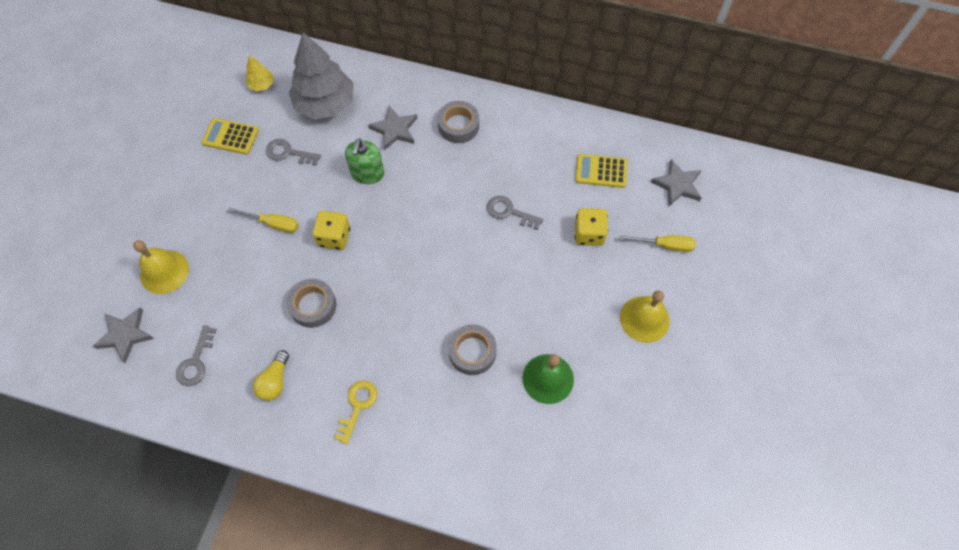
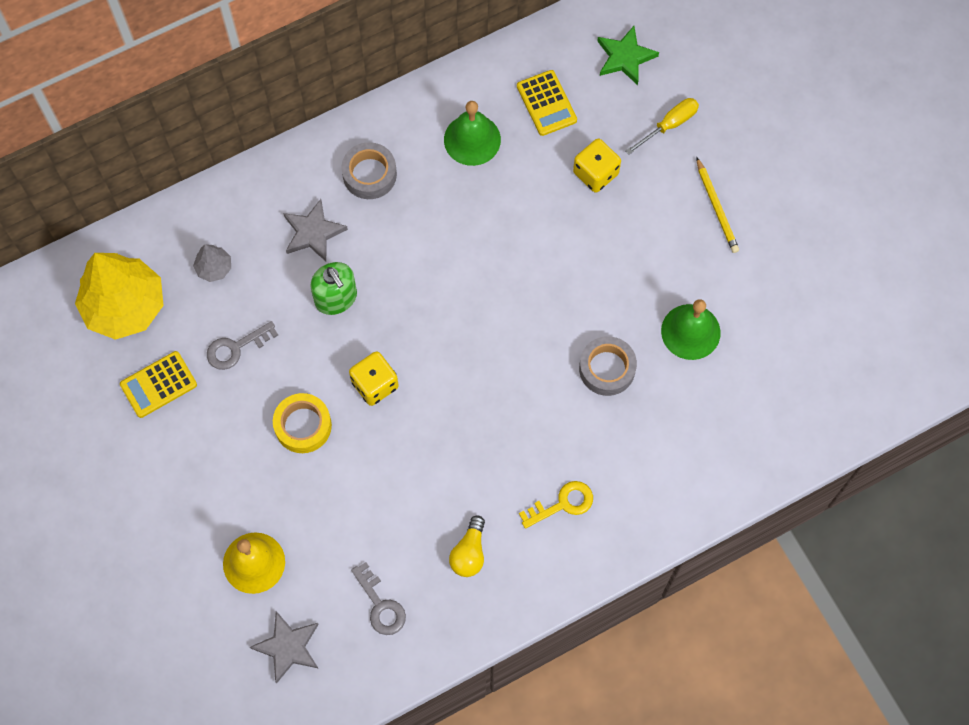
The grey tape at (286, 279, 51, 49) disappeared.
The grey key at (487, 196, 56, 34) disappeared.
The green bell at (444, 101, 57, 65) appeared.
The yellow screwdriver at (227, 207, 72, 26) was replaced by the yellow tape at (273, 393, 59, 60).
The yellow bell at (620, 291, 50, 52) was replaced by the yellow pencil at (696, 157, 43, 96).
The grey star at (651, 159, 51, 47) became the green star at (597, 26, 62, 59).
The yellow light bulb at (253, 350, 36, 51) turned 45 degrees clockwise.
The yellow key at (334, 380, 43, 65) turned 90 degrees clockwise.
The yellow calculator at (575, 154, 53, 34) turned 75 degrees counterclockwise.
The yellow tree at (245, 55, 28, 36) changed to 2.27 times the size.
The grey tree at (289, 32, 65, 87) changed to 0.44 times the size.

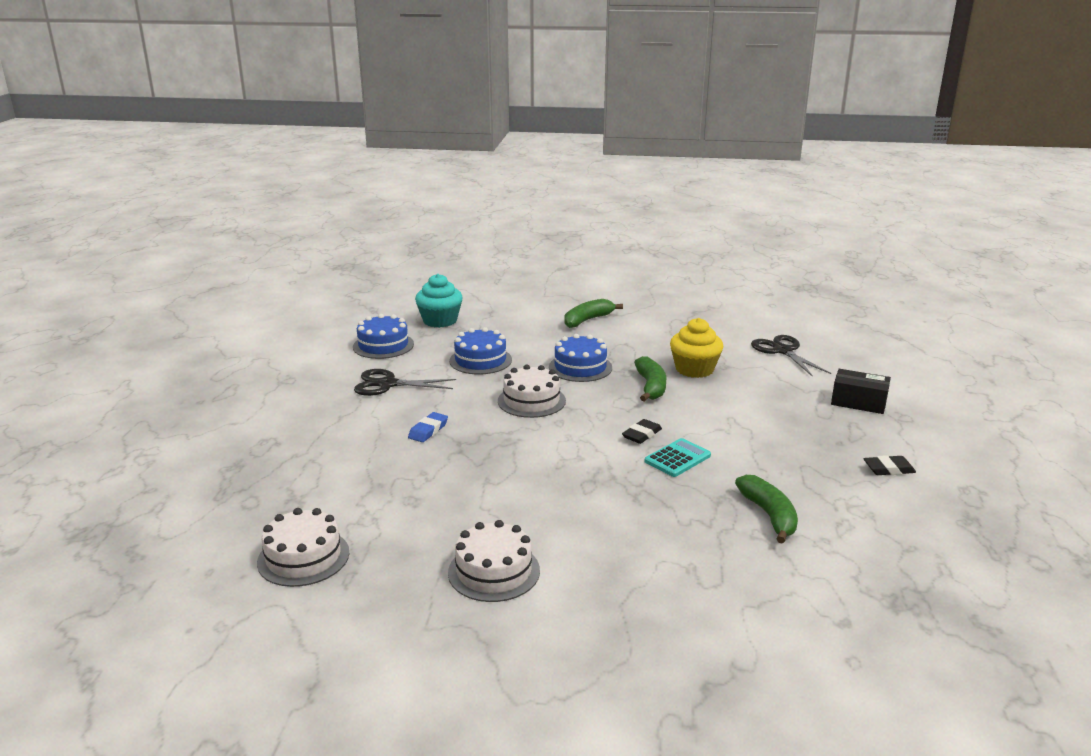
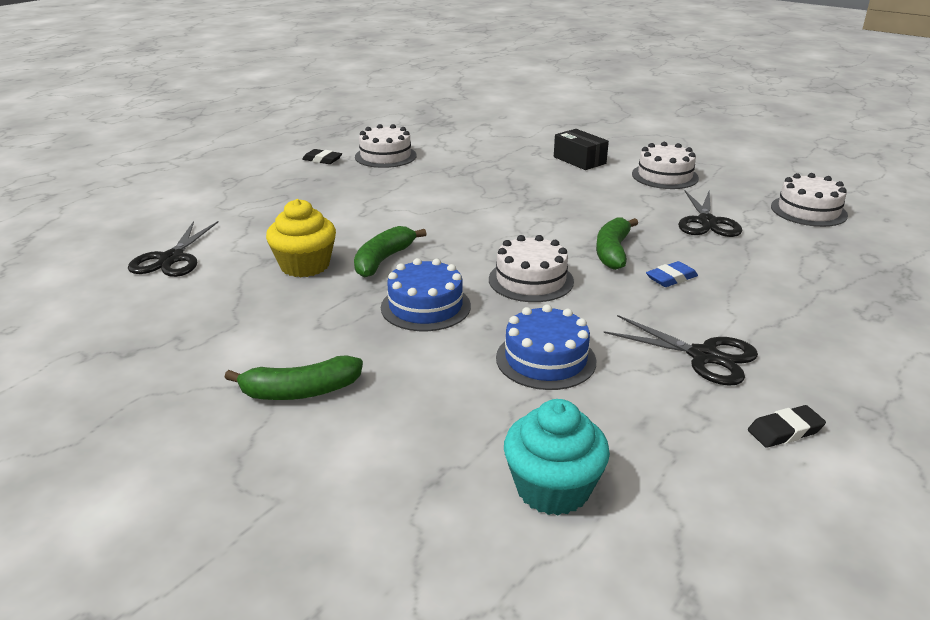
The blue cake at (353, 314, 61, 45) disappeared.
The turquoise calculator at (644, 438, 67, 39) disappeared.
The white cake at (355, 124, 62, 44) appeared.
The black scissors at (678, 191, 64, 46) appeared.
The black eraser moved from (622, 419, 40, 25) to (748, 405, 78, 43).
The green banana moved from (735, 475, 63, 69) to (596, 217, 42, 53).
The black box moved from (831, 369, 60, 45) to (554, 129, 55, 41).

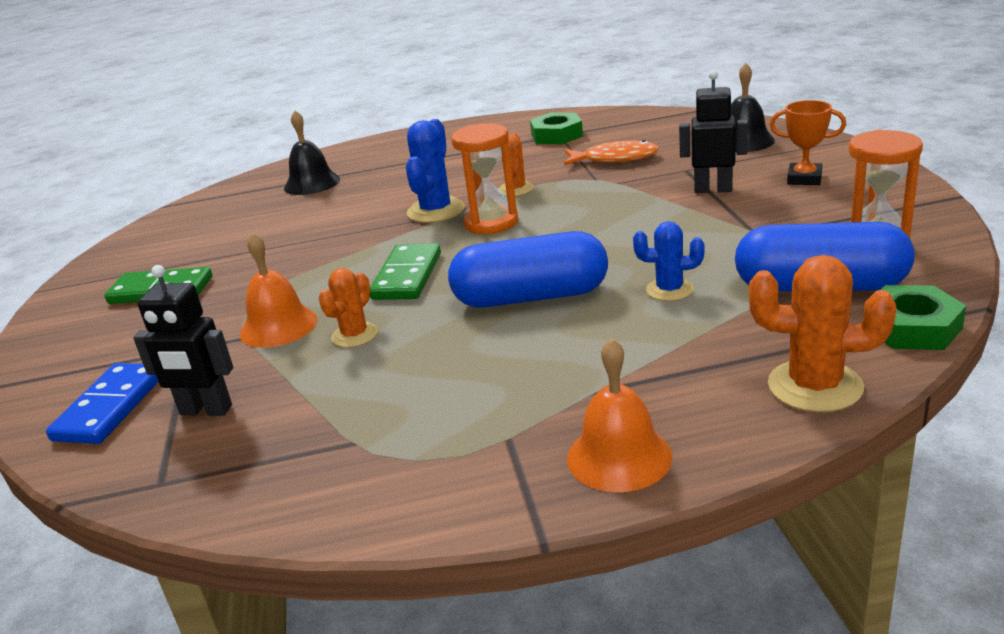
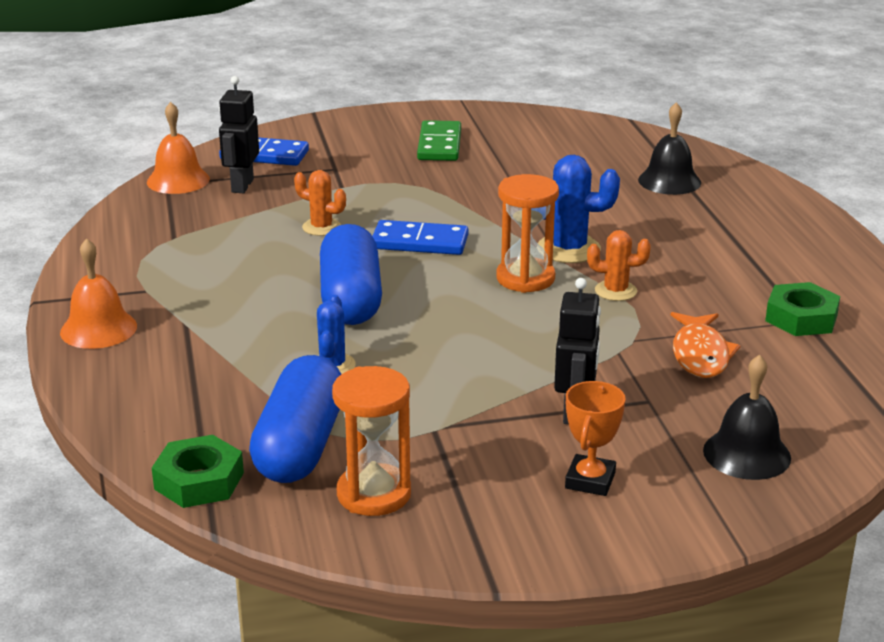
The orange cactus at (749, 255, 148, 157) disappeared.
The orange bell moved from (240, 232, 77, 116) to (147, 102, 63, 92).
The green domino at (370, 243, 71, 57) became the blue domino at (372, 220, 97, 35).

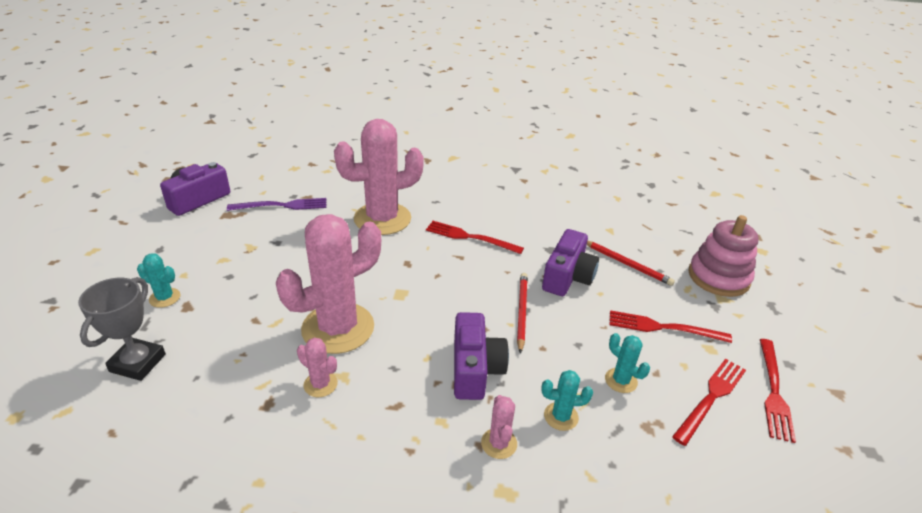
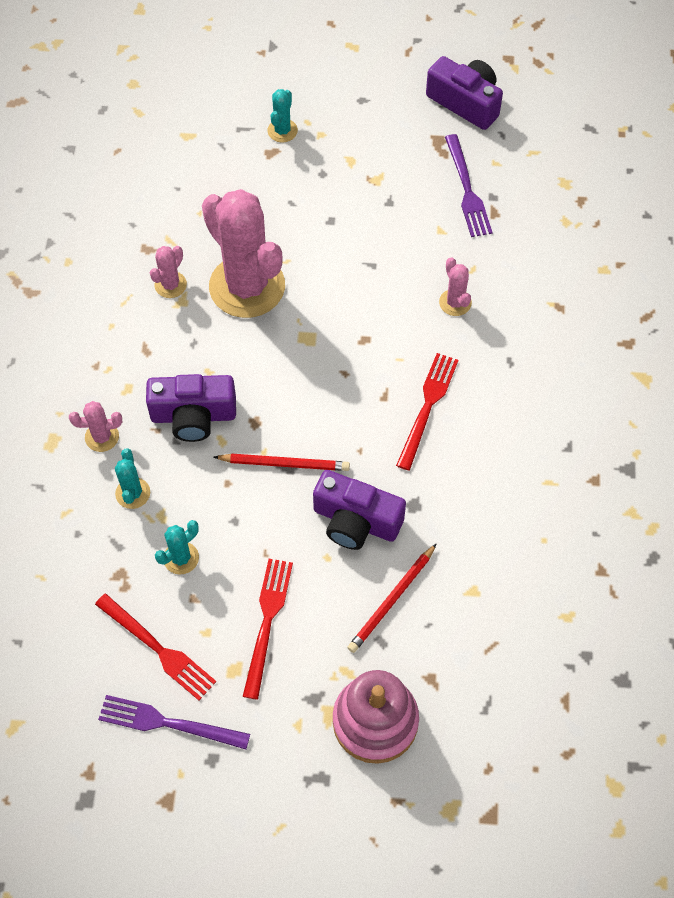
The grey trophy at (78, 277, 88, 104) disappeared.
The red fork at (760, 339, 36, 104) became the purple fork at (98, 695, 152, 54).
The pink cactus at (334, 119, 90, 116) changed to 0.42 times the size.

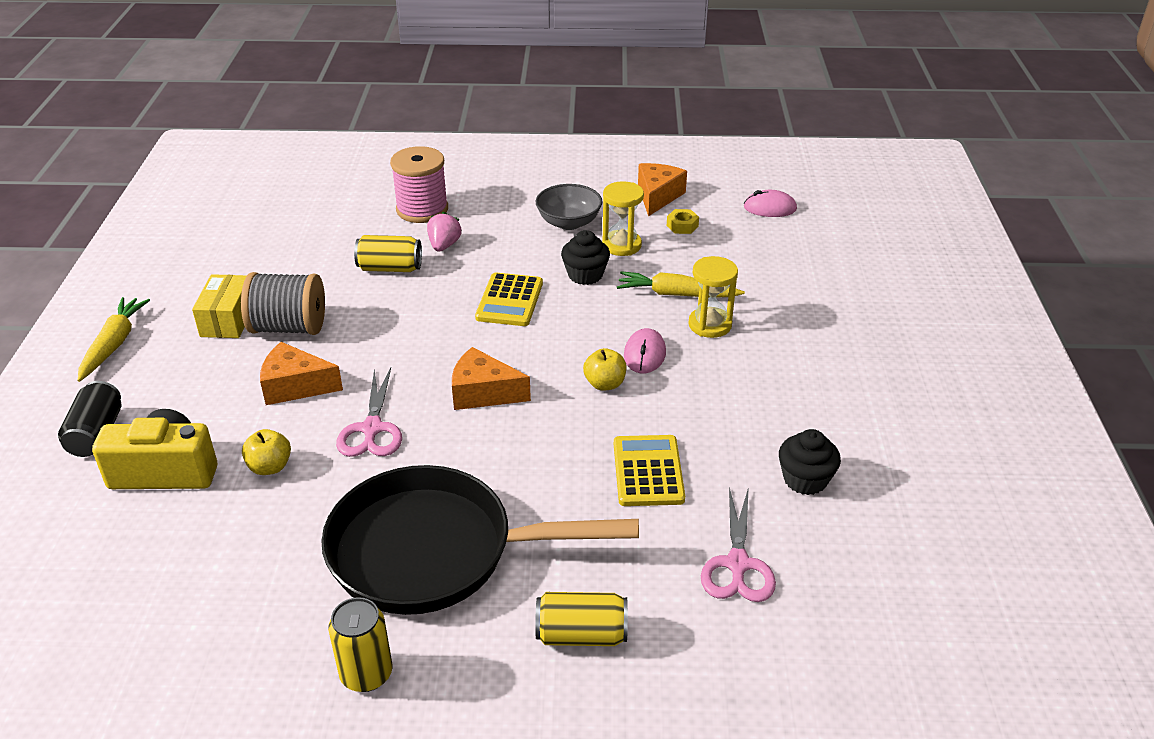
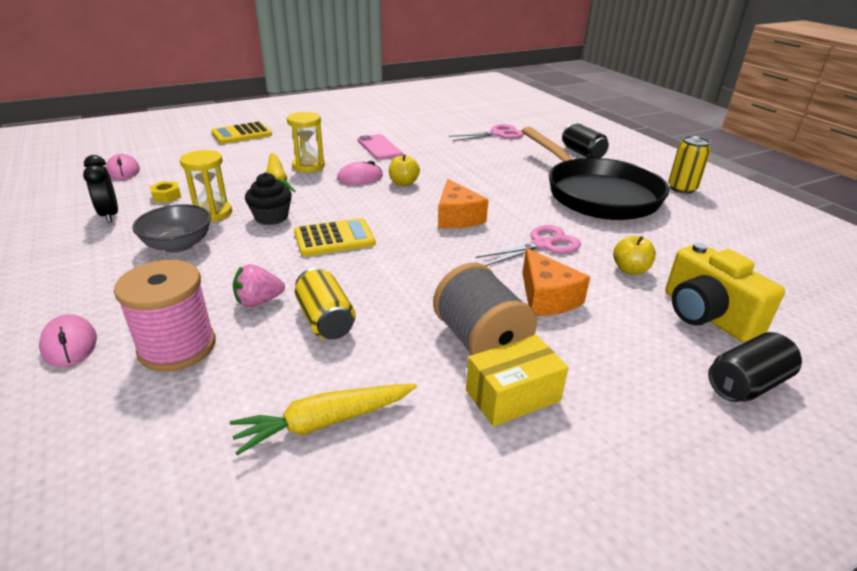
The black cupcake at (779, 429, 62, 66) disappeared.
The pink mouse at (39, 314, 58, 53) appeared.
The pink phone at (358, 134, 45, 26) appeared.
The yellow carrot moved from (78, 297, 72, 85) to (230, 384, 187, 71).
The yellow calculator moved from (614, 435, 71, 71) to (211, 122, 61, 22).
The orange cheese at (638, 163, 49, 53) was replaced by the black clock at (83, 155, 35, 68).
The yellow can at (535, 592, 93, 54) became the black can at (562, 124, 47, 34).

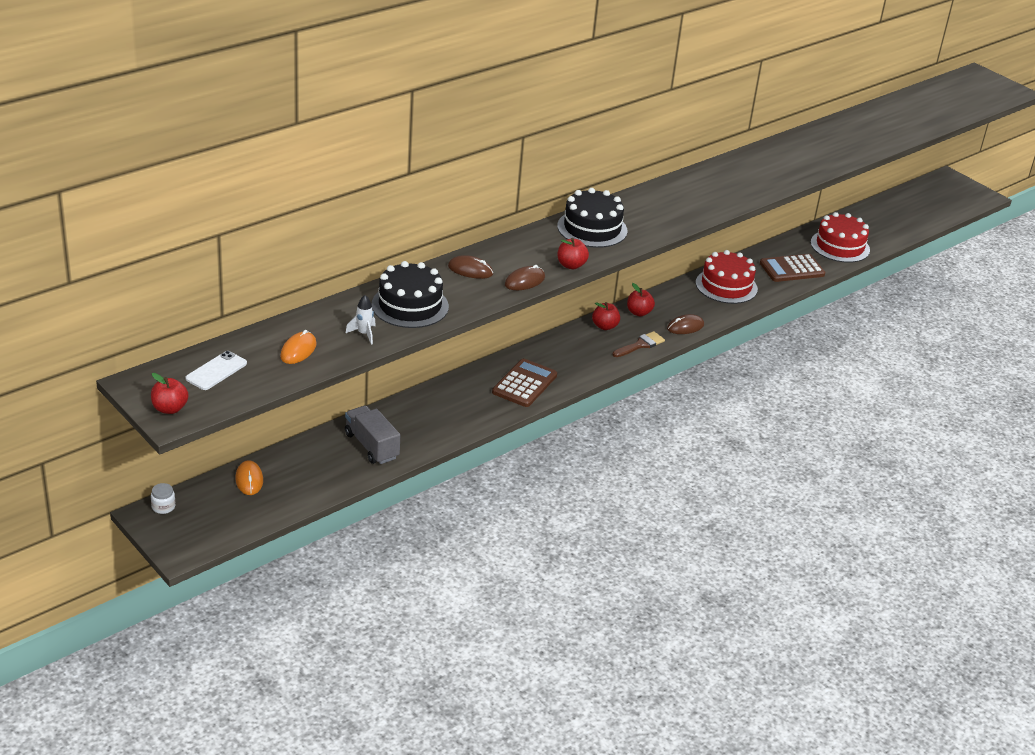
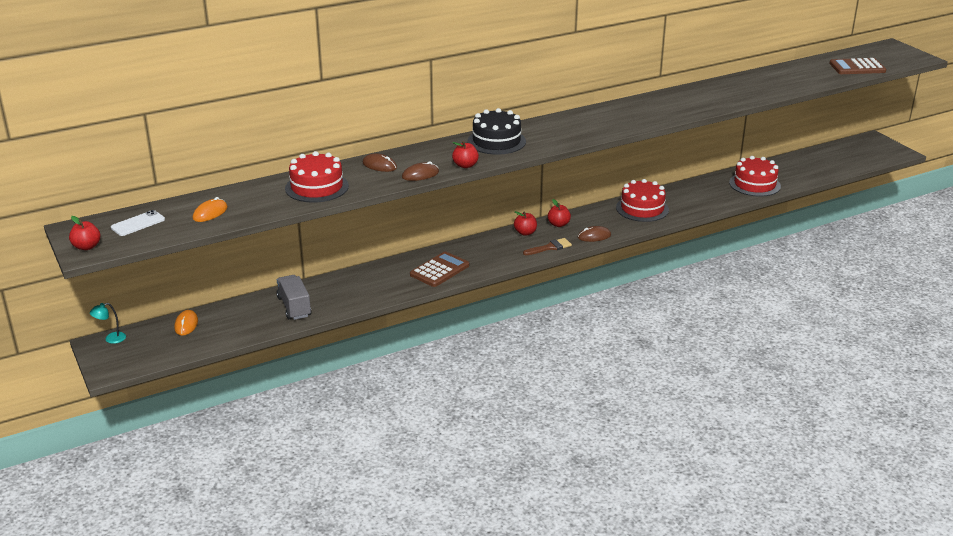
The white rocket at (346, 295, 30, 50) disappeared.
The brown calculator moved from (760, 254, 65, 28) to (829, 58, 57, 16).
The white jar at (151, 483, 24, 31) was replaced by the turquoise lamp at (90, 303, 36, 41).
The black cake at (372, 261, 77, 67) became the red cake at (285, 151, 64, 52).

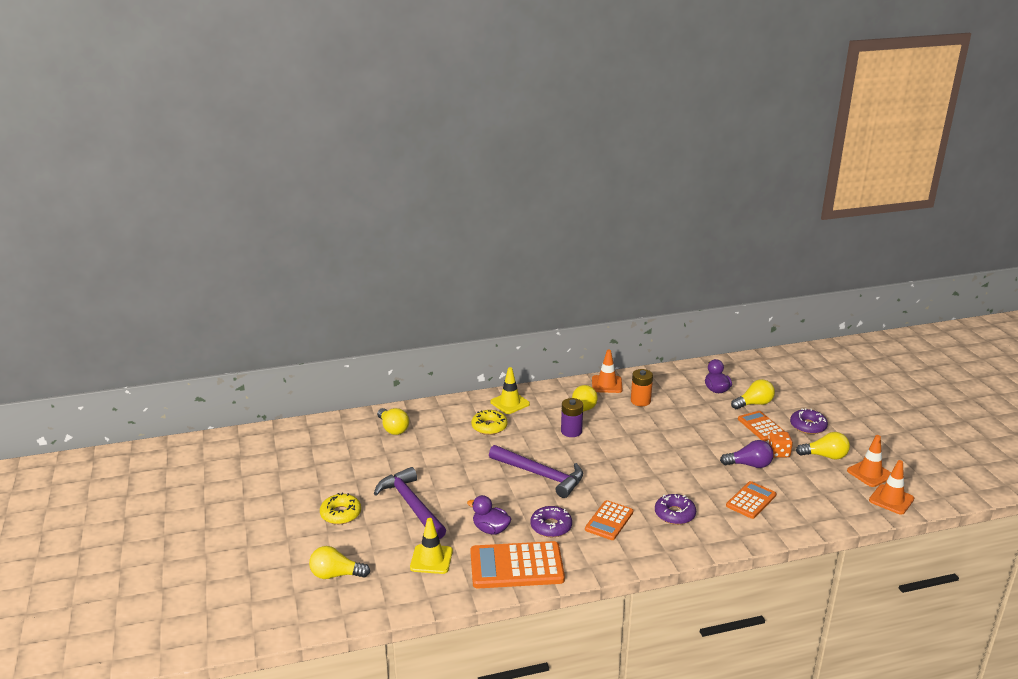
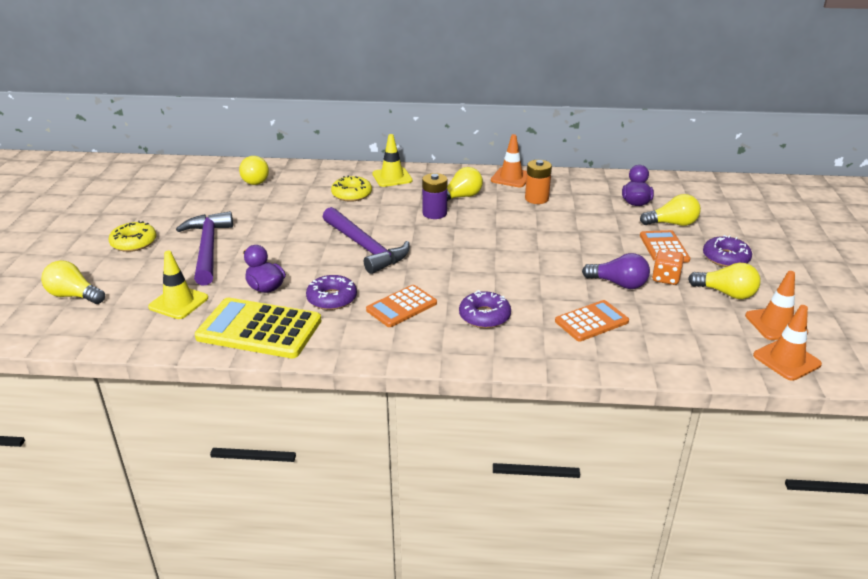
The orange calculator at (470, 541, 95, 48) became the yellow calculator at (195, 298, 126, 60).

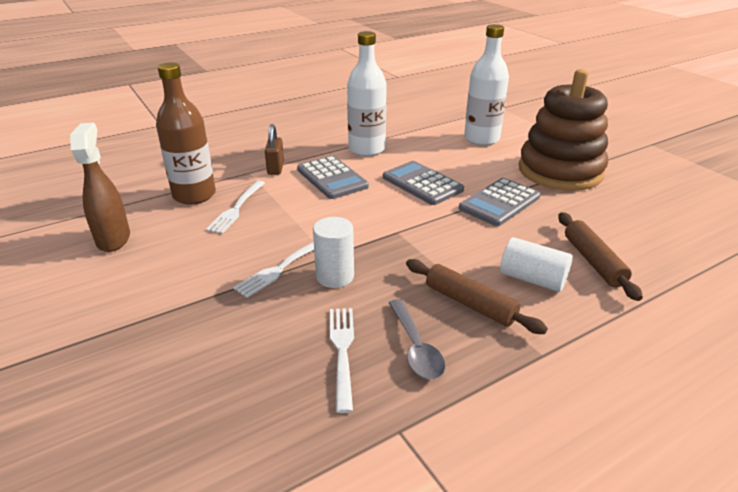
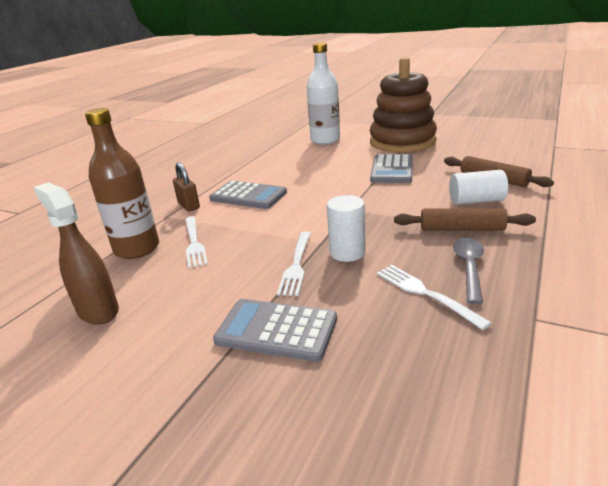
The white bottle at (347, 31, 40, 125) disappeared.
The grey calculator moved from (383, 161, 81, 44) to (213, 299, 124, 63).
The grey spoon at (389, 299, 56, 81) turned 120 degrees counterclockwise.

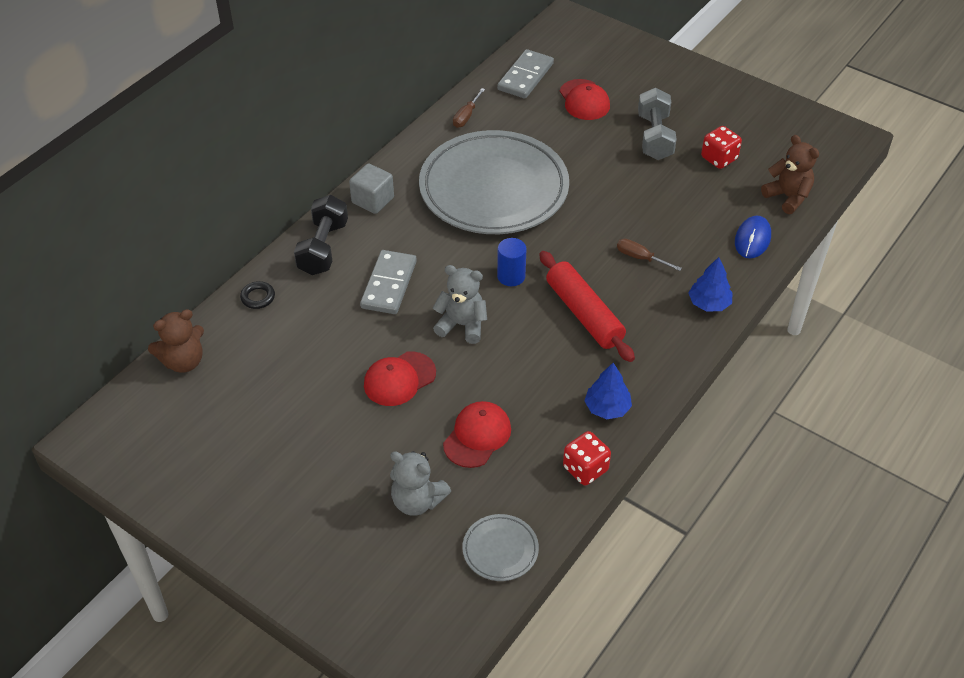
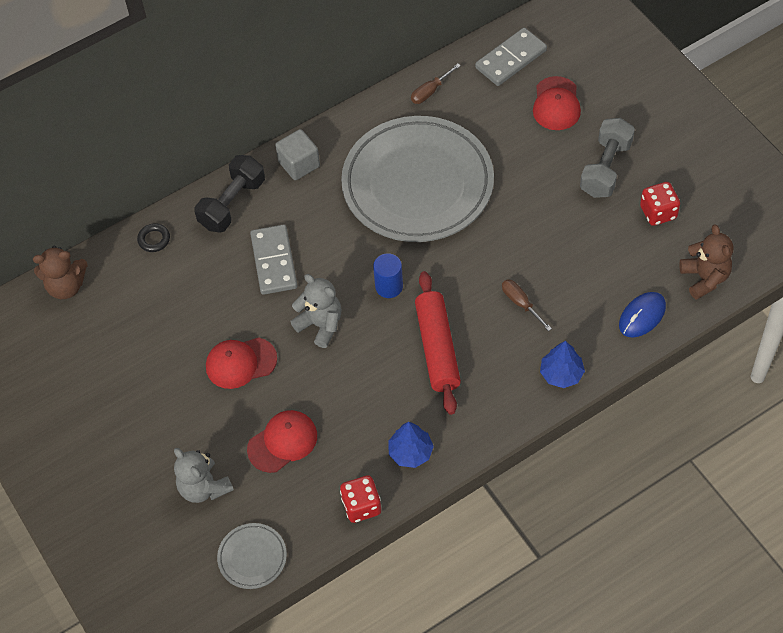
The grey domino at (360, 250, 57, 64) turned 45 degrees counterclockwise.

